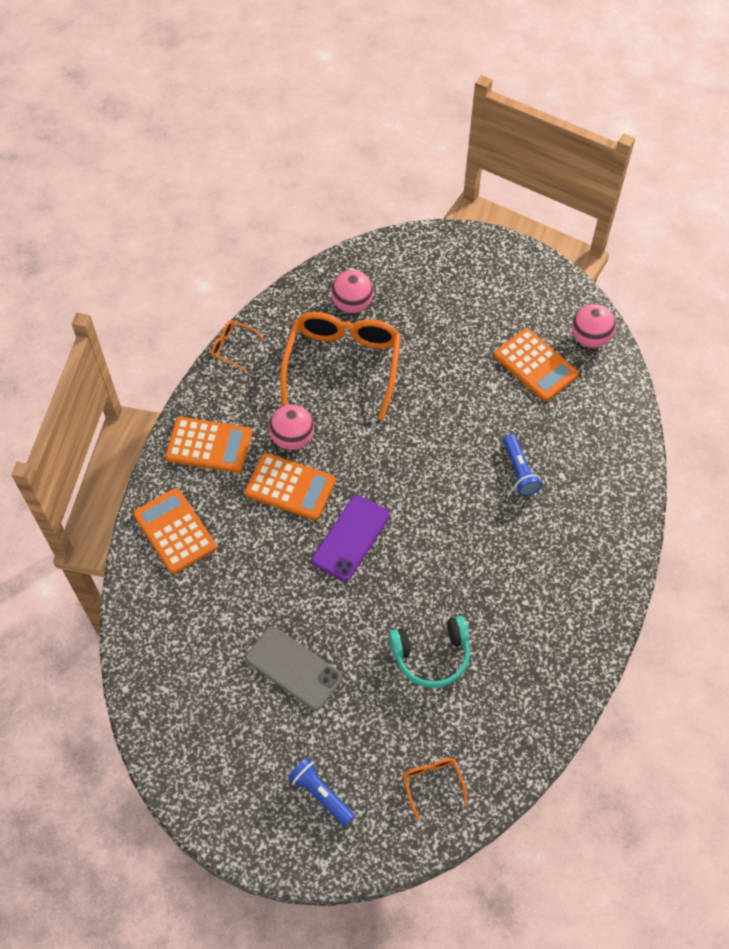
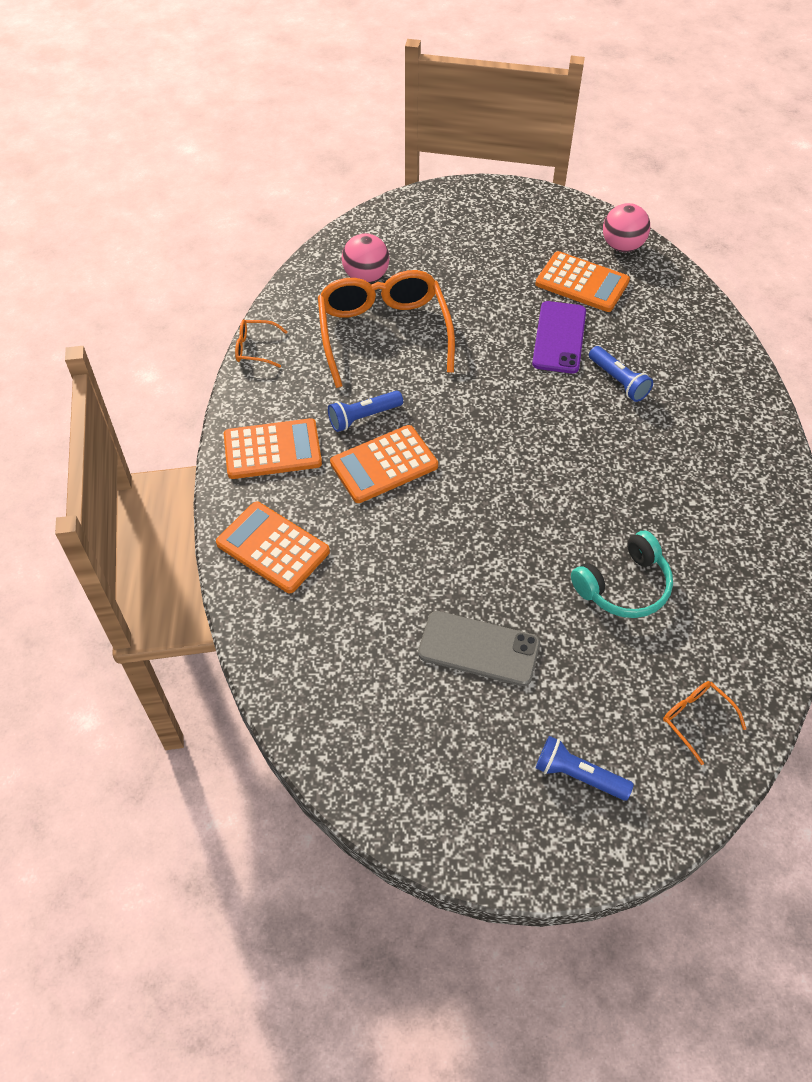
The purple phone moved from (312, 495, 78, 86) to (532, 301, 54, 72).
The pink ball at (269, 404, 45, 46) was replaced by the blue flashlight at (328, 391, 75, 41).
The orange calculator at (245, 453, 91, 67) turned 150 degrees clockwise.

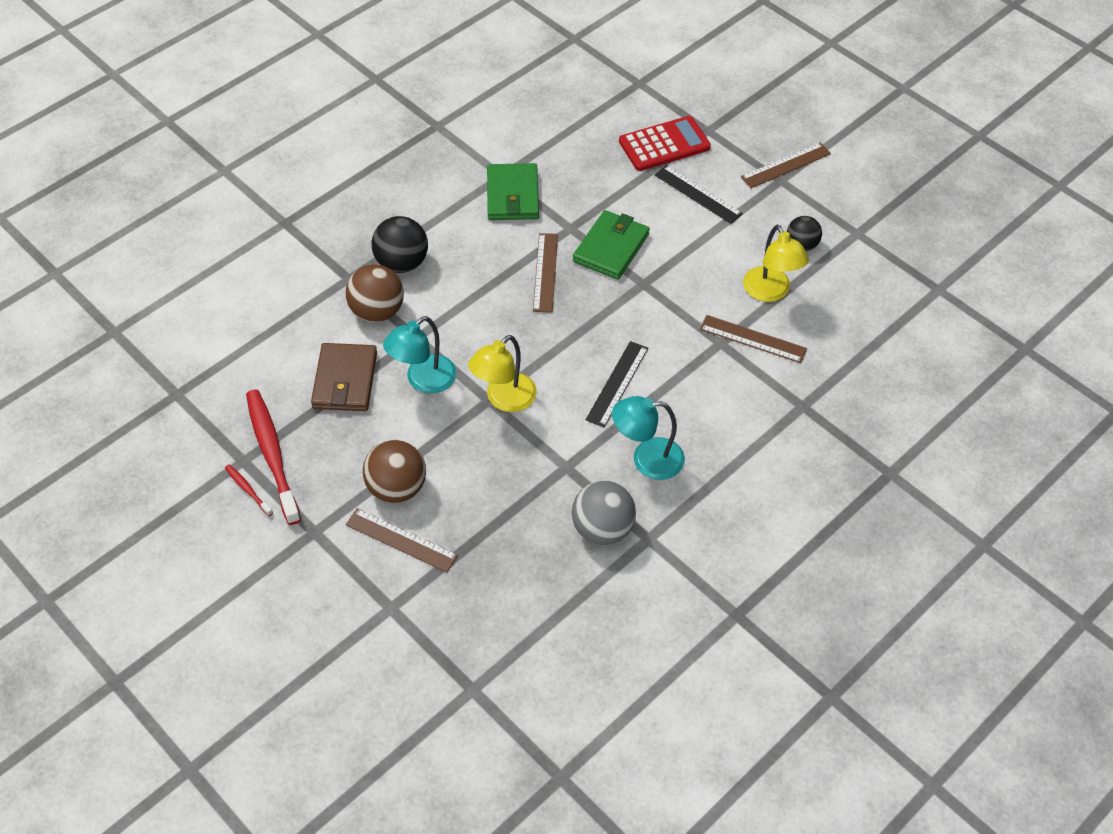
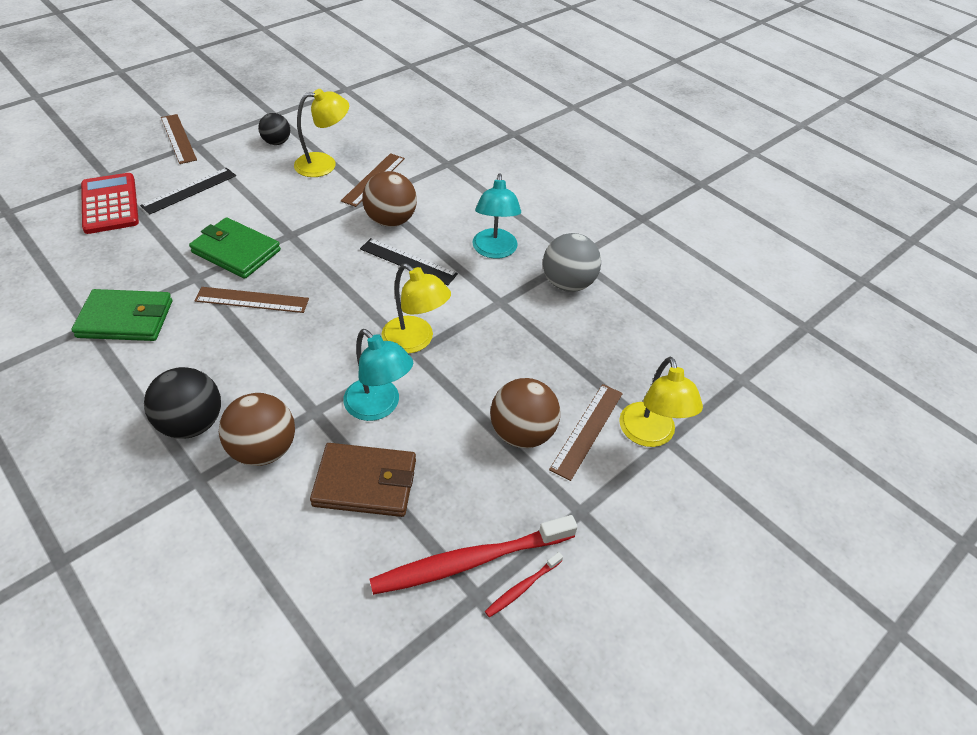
The brown ball at (362, 171, 55, 56) appeared.
The yellow lamp at (619, 357, 84, 90) appeared.

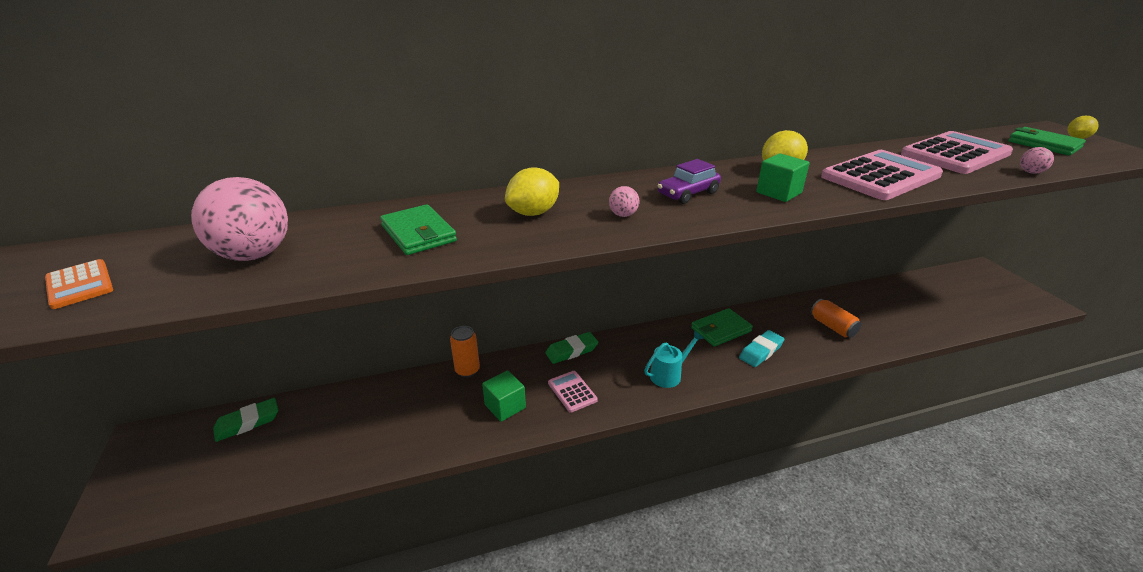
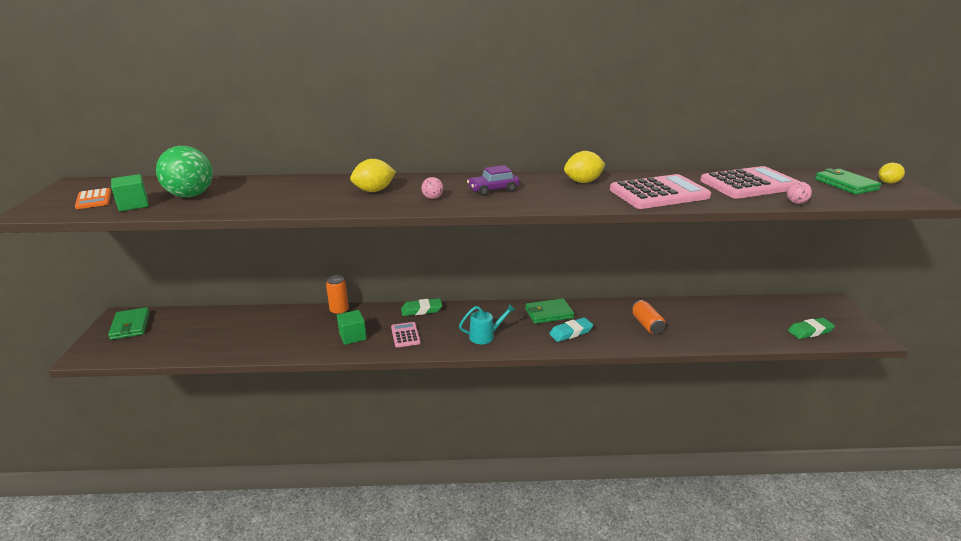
The green eraser moved from (213, 398, 65, 44) to (788, 318, 47, 21).
The green wallet moved from (380, 204, 77, 51) to (108, 307, 42, 33).
The green cube moved from (756, 153, 54, 49) to (111, 174, 38, 37).
The pink ball at (191, 177, 97, 84) became the green ball at (156, 146, 57, 51).

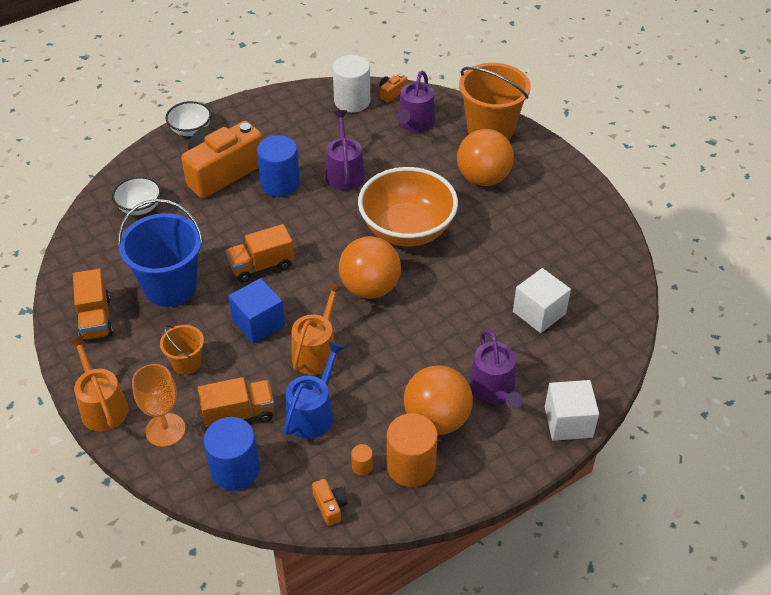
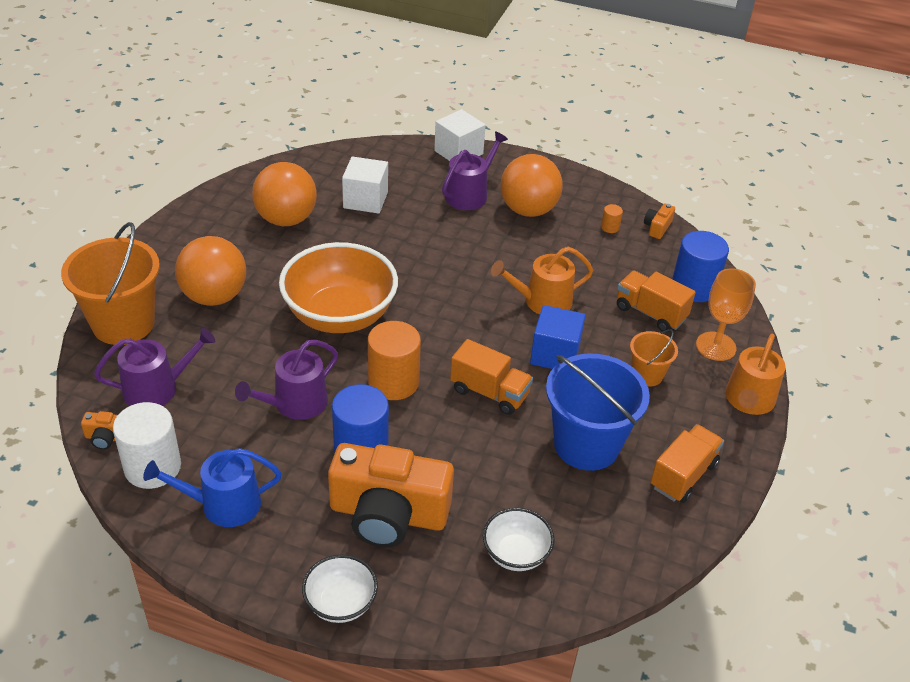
The blue watering can moved from (284, 342, 60, 97) to (143, 448, 139, 79).
The orange ball moved from (339, 236, 62, 63) to (252, 162, 65, 64).
The orange cylinder moved from (387, 413, 51, 74) to (368, 321, 53, 79).

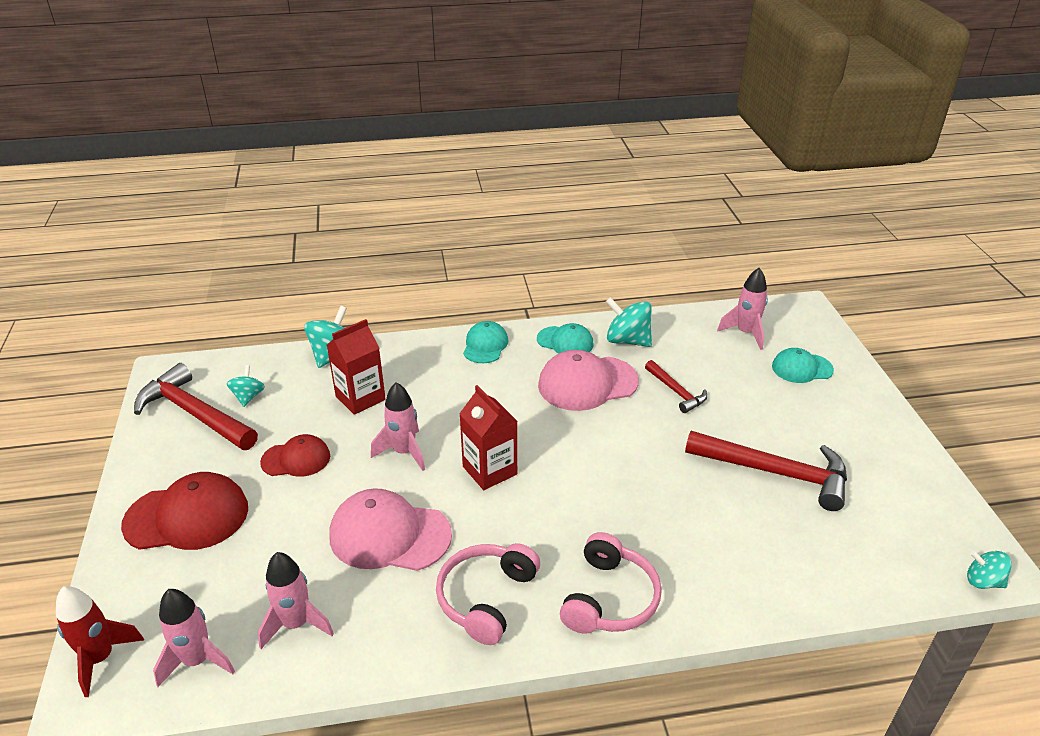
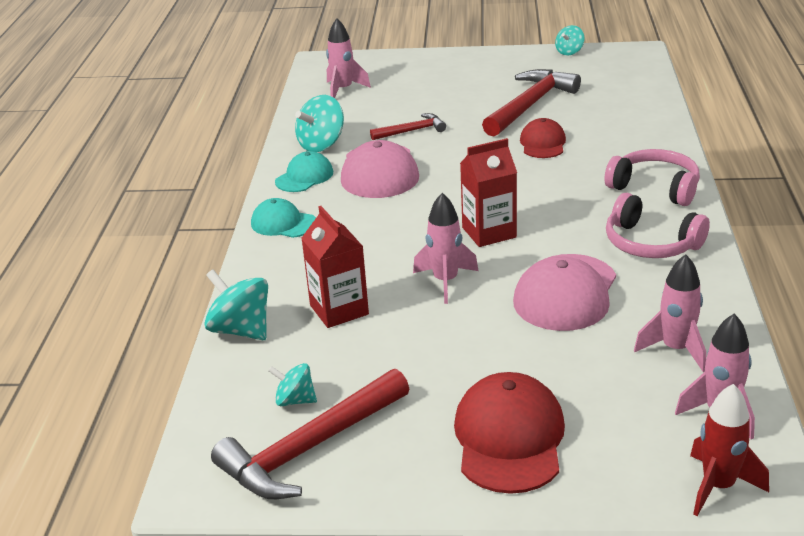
The turquoise cap at (772, 348, 62, 35) disappeared.
The red cap moved from (260, 434, 70, 43) to (520, 118, 46, 40).
The turquoise spinning top moved from (967, 551, 45, 38) to (555, 25, 29, 31).

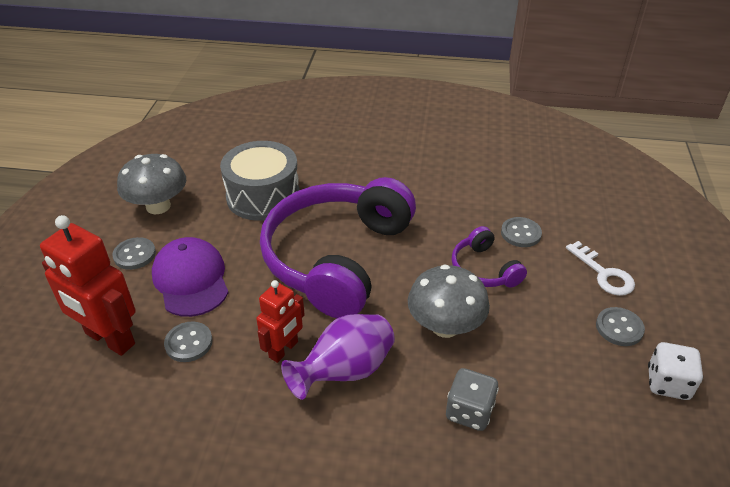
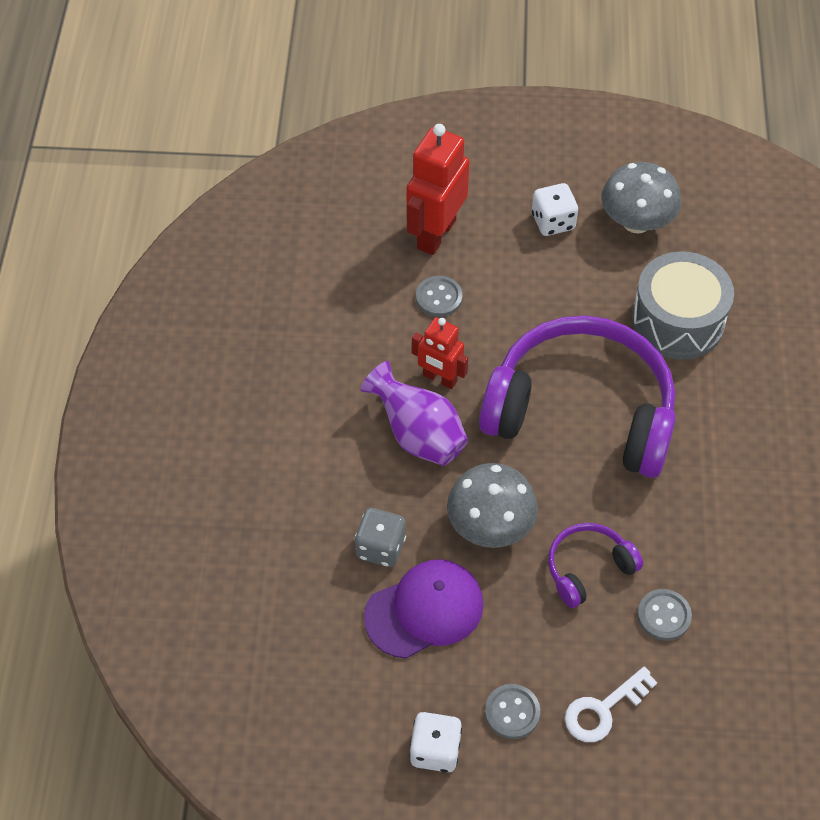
The purple cap moved from (152, 237, 77, 80) to (364, 559, 120, 99).
The grey button at (112, 237, 44, 33) was replaced by the white dice at (532, 183, 46, 53).

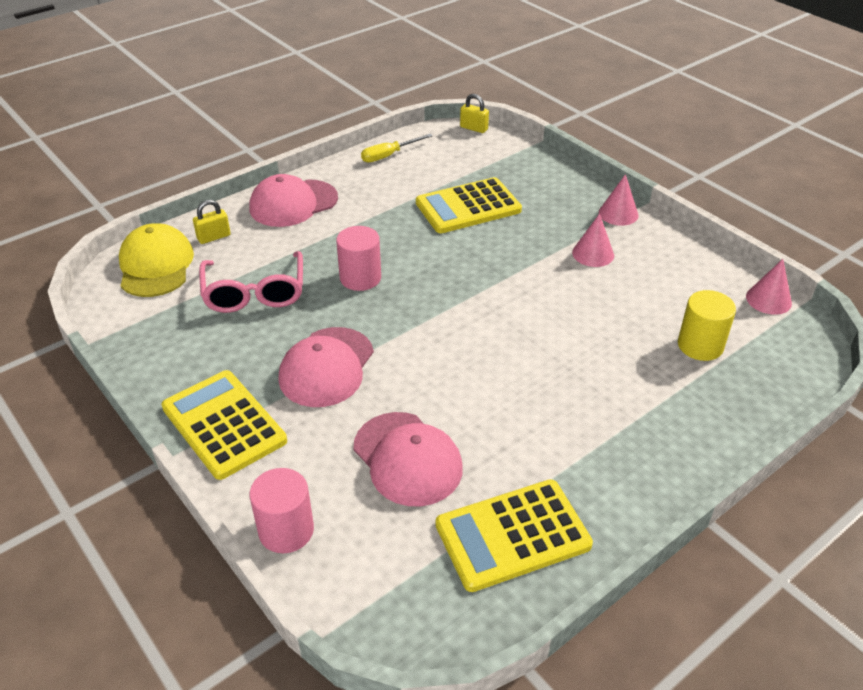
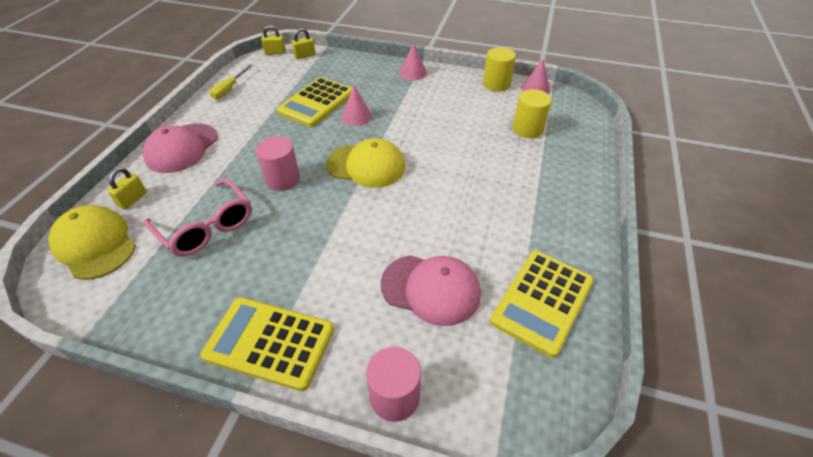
The pink cap at (279, 327, 95, 80) disappeared.
The yellow padlock at (292, 28, 24, 31) appeared.
The yellow cap at (326, 138, 79, 50) appeared.
The yellow cylinder at (483, 47, 33, 44) appeared.
The pink cone moved from (572, 213, 42, 54) to (342, 85, 30, 41).

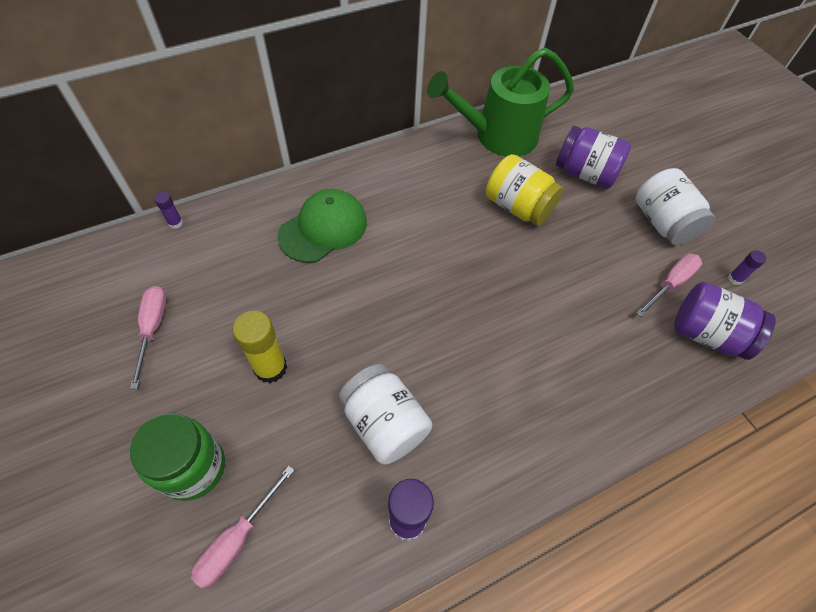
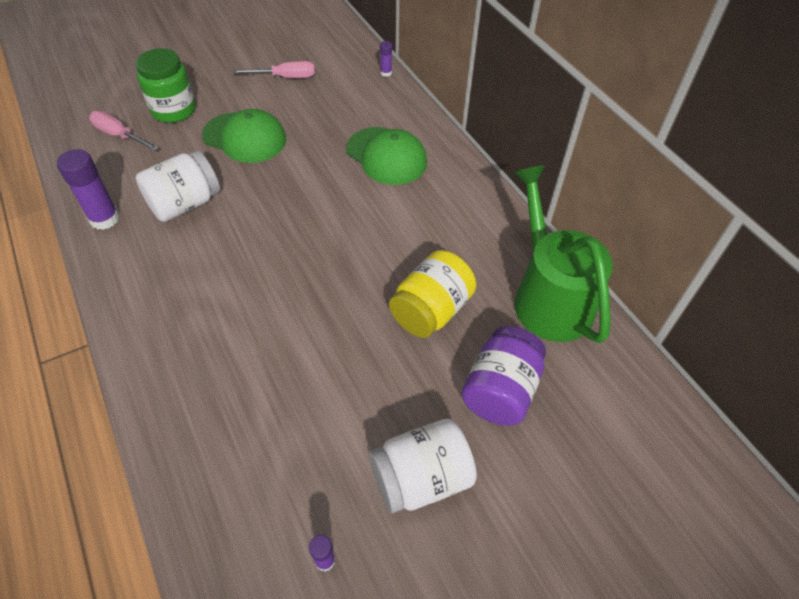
The pink screwdriver at (636, 253, 66, 64) disappeared.
The purple jar at (674, 282, 102, 78) disappeared.
The yellow glue stick at (232, 311, 55, 72) was replaced by the green cap at (202, 109, 84, 54).

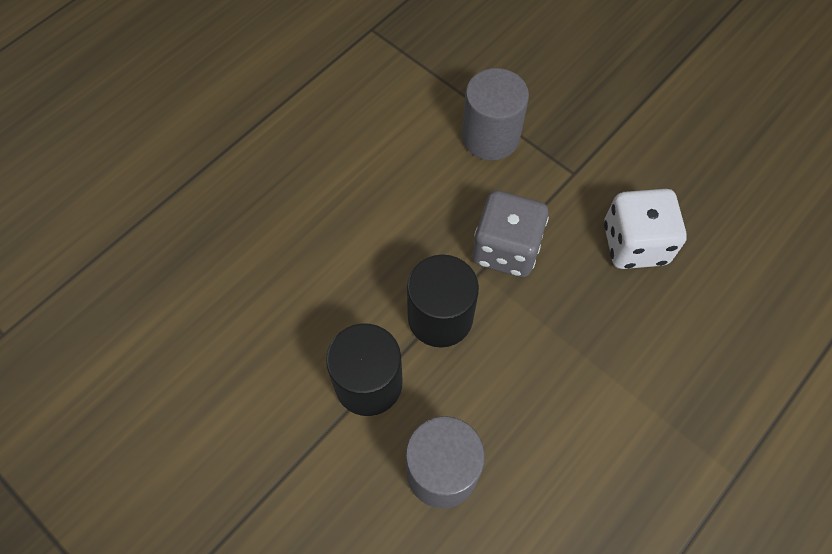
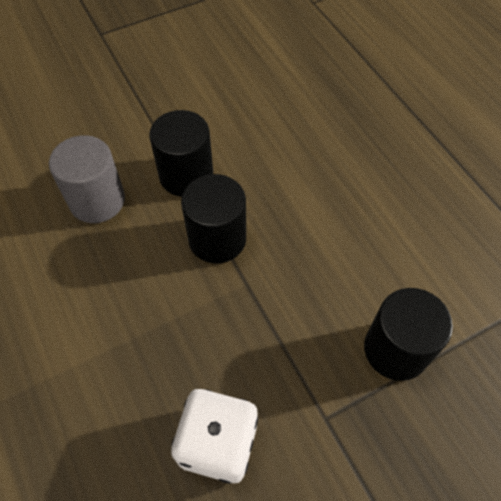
The grey dice at (472, 191, 77, 86) disappeared.
The grey cylinder at (462, 68, 67, 93) became the black cylinder at (364, 288, 89, 93).

